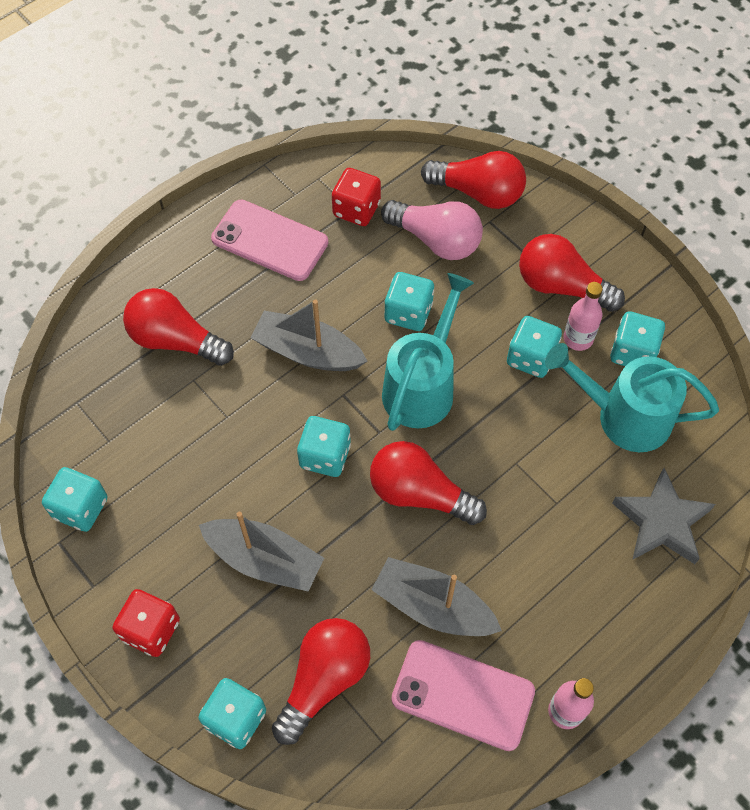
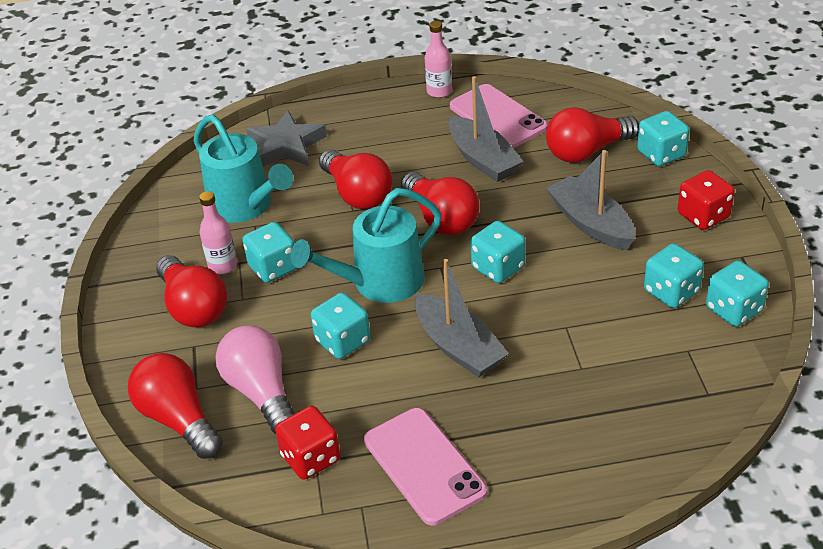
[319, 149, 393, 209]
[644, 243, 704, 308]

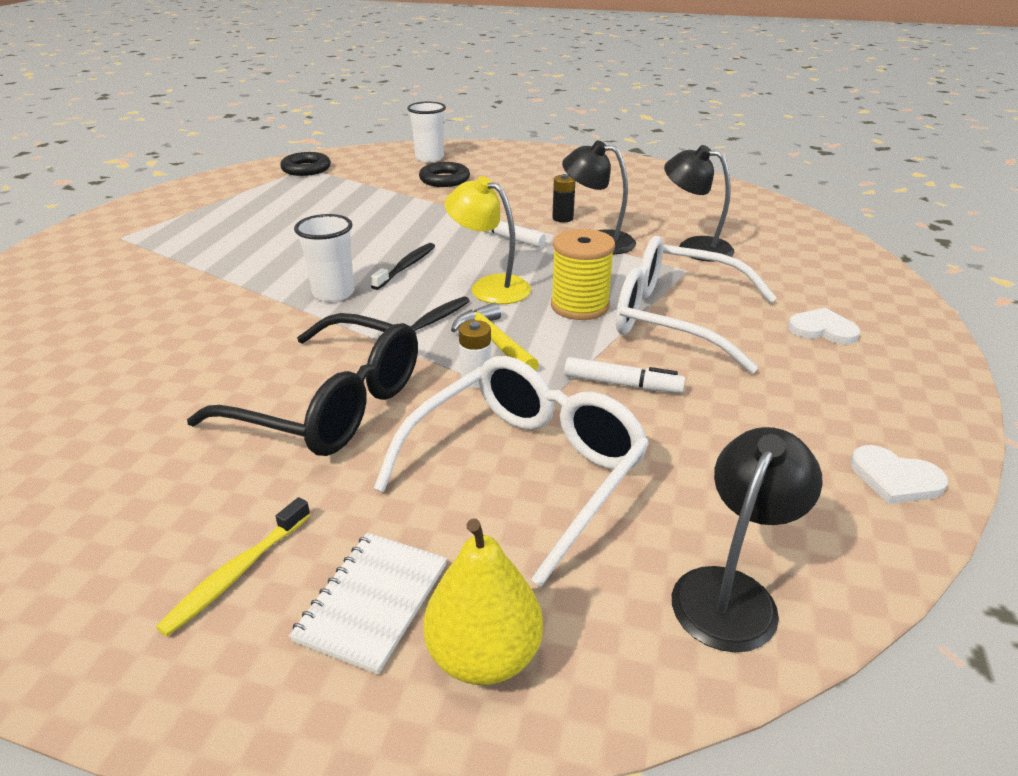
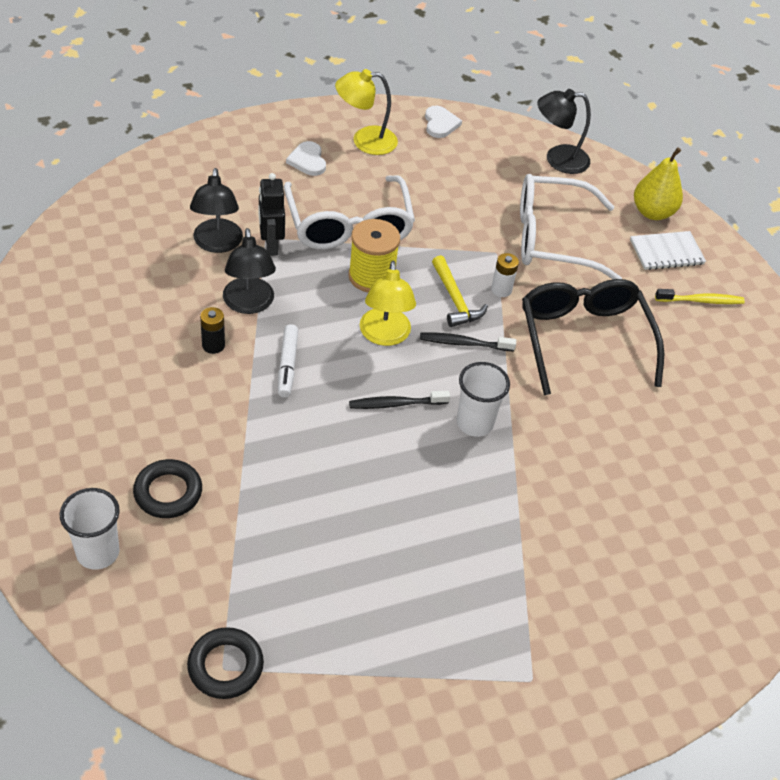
[432, 255, 488, 327]
[564, 357, 685, 393] (first image)
[335, 69, 398, 155]
[258, 173, 285, 256]

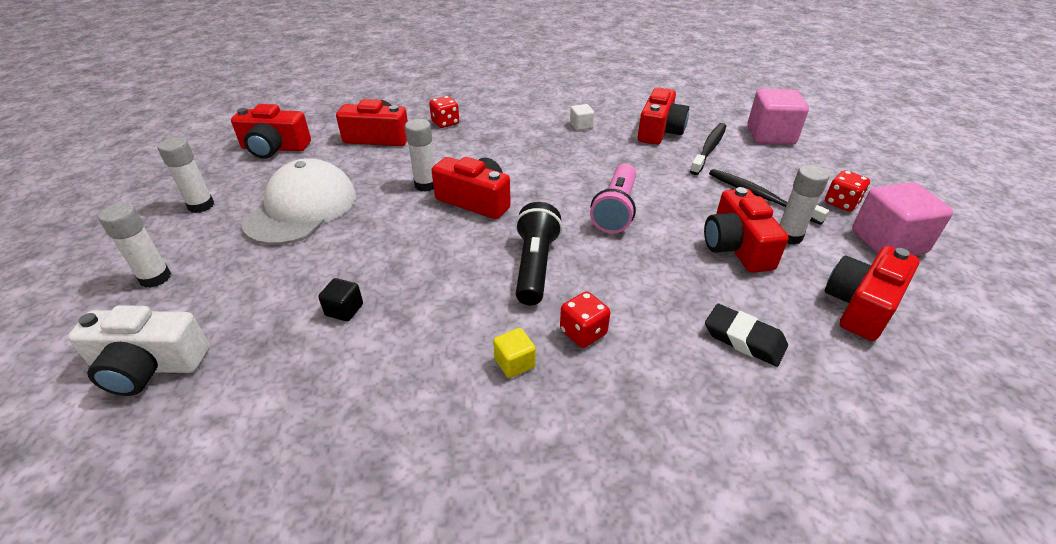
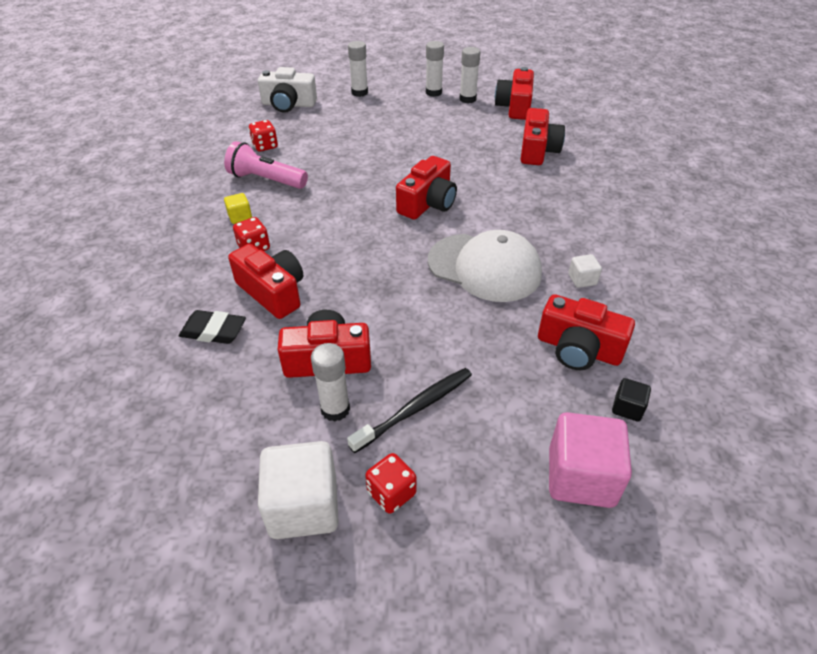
[249, 120, 278, 152]
[459, 47, 480, 103]
[690, 123, 726, 175] (first image)
[428, 230, 542, 302]
[224, 141, 308, 189]
[258, 441, 339, 539]
[515, 202, 562, 306] (first image)
[228, 244, 303, 319]
[612, 378, 651, 422]
[179, 310, 246, 344]
[258, 67, 317, 113]

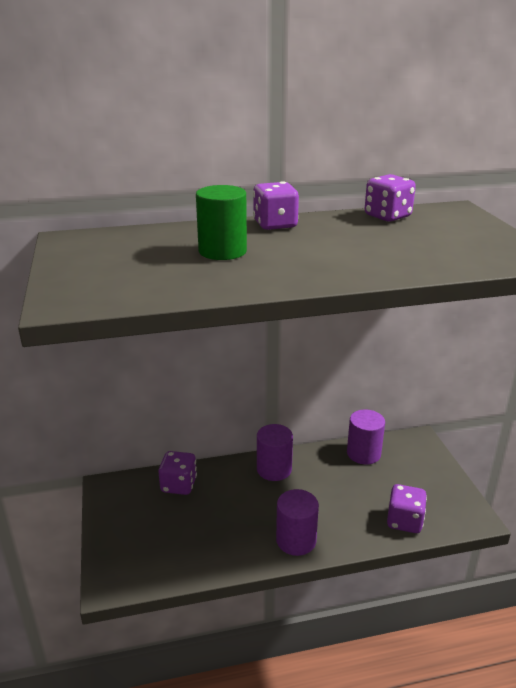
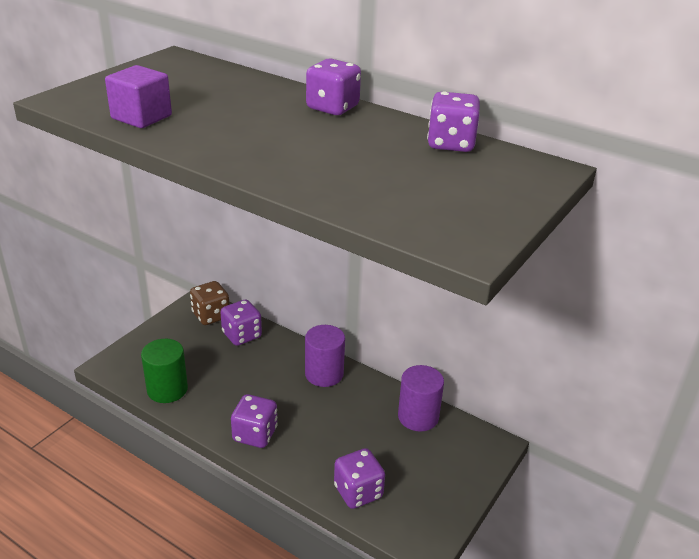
[141, 339, 188, 403]
[231, 394, 278, 448]
[105, 65, 172, 128]
[190, 281, 229, 325]

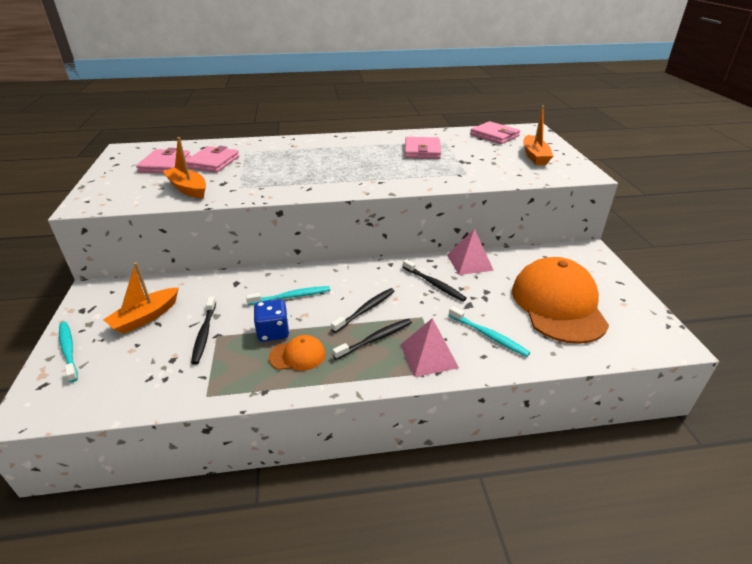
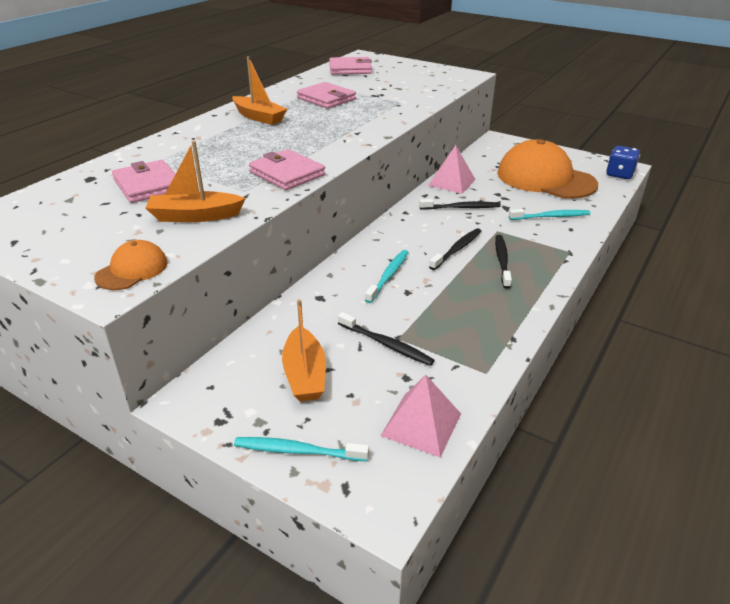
[232, 56, 287, 125]
[249, 149, 325, 190]
[429, 228, 482, 270]
[606, 146, 640, 179]
[381, 375, 461, 458]
[94, 240, 168, 290]

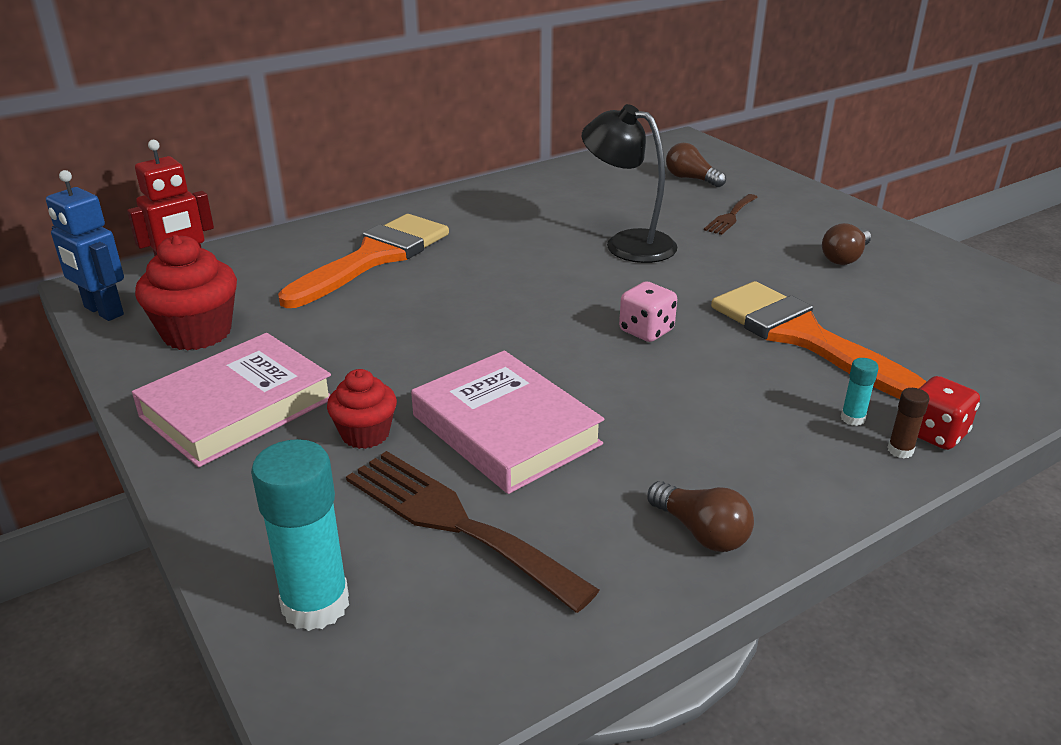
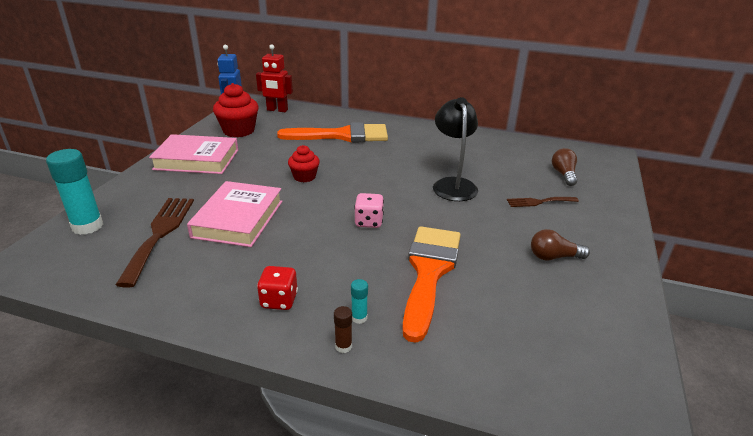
[288, 145, 320, 183]
[257, 266, 298, 310]
[647, 481, 754, 552] (first image)

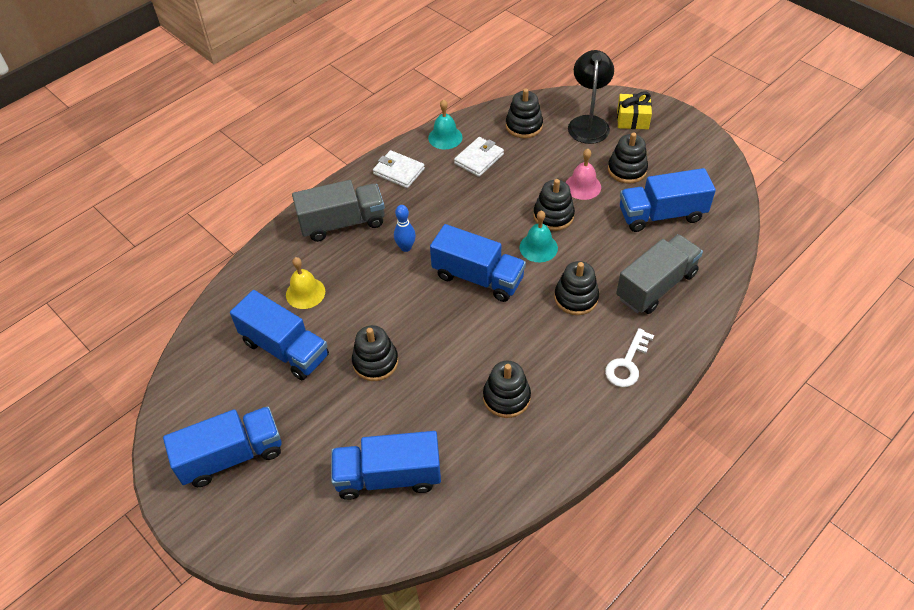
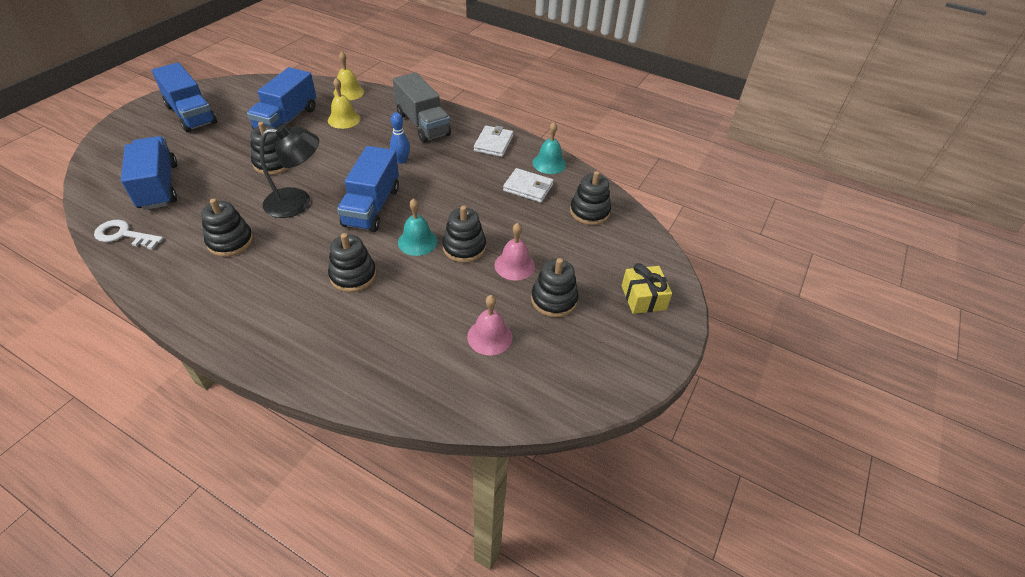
[259, 125, 319, 218]
[467, 295, 512, 355]
[616, 234, 703, 314] (first image)
[94, 220, 163, 250]
[334, 51, 364, 100]

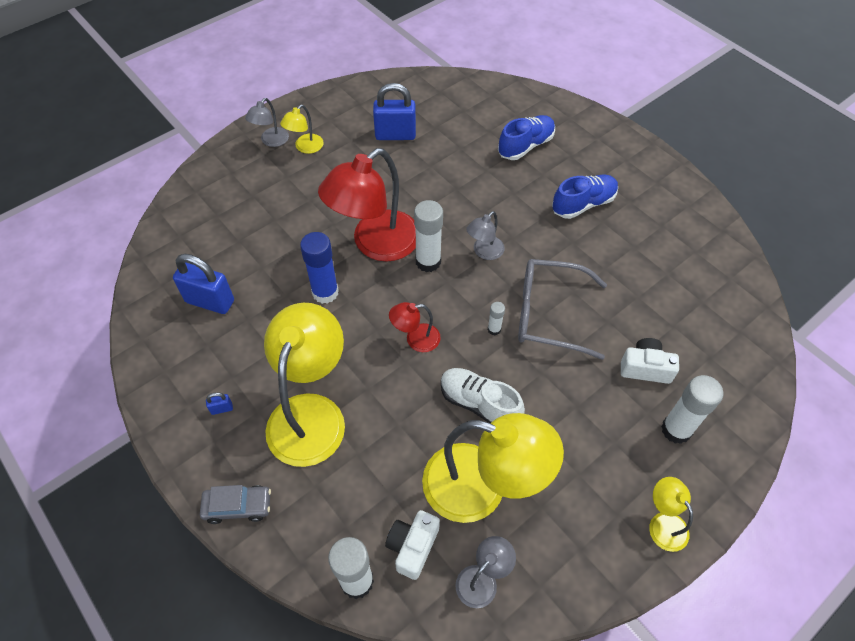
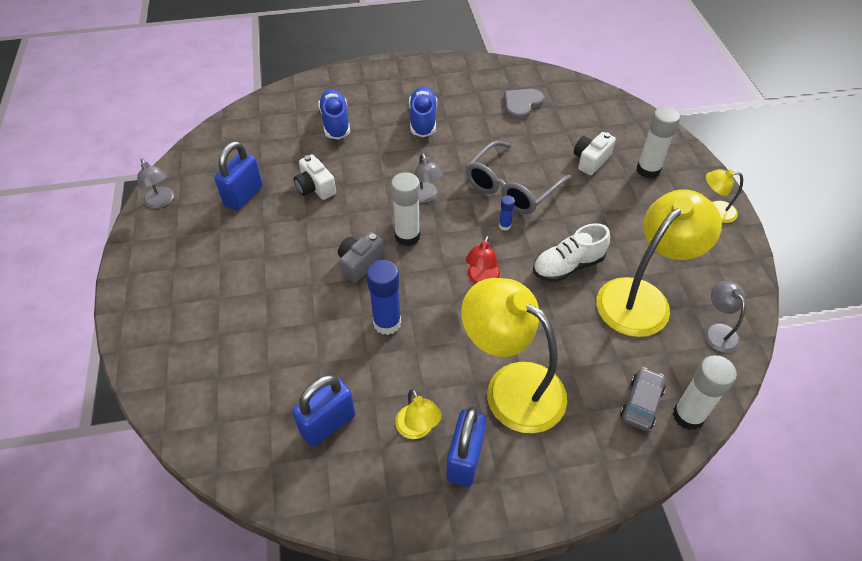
[137, 159, 174, 208]
[395, 389, 442, 439]
[338, 232, 385, 283]
[499, 195, 515, 231]
[446, 407, 486, 487]
[620, 367, 666, 431]
[294, 154, 336, 200]
[504, 89, 544, 120]

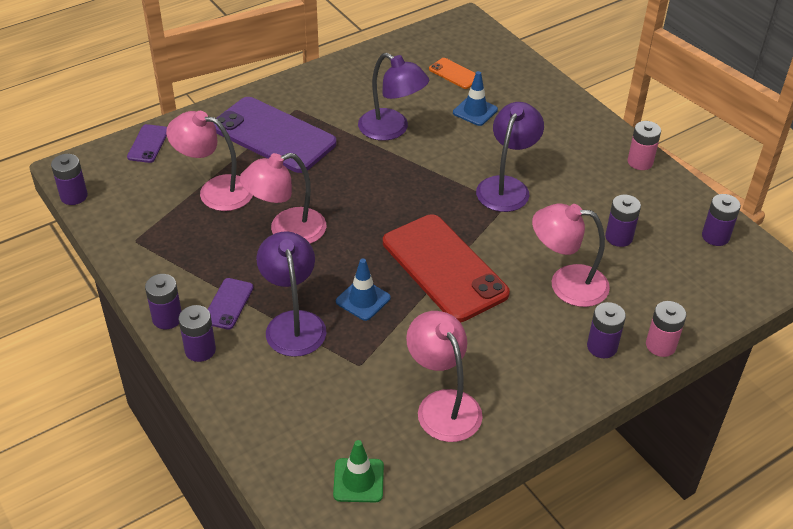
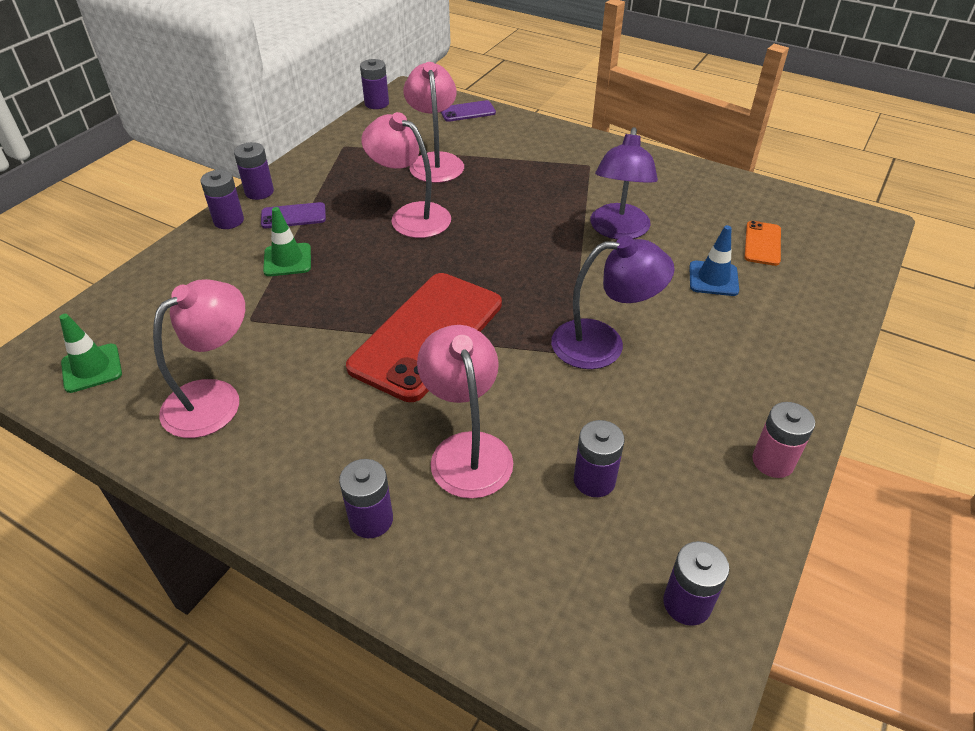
[214, 97, 336, 173] (first image)
[263, 207, 311, 276]
[336, 259, 391, 321] (first image)
[646, 301, 687, 357] (first image)

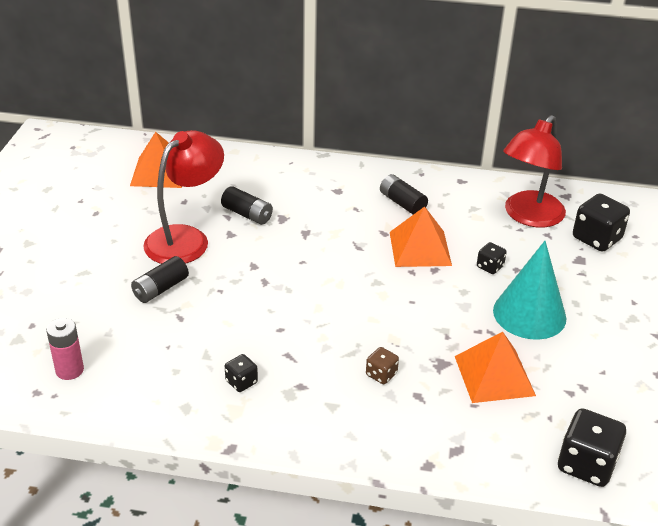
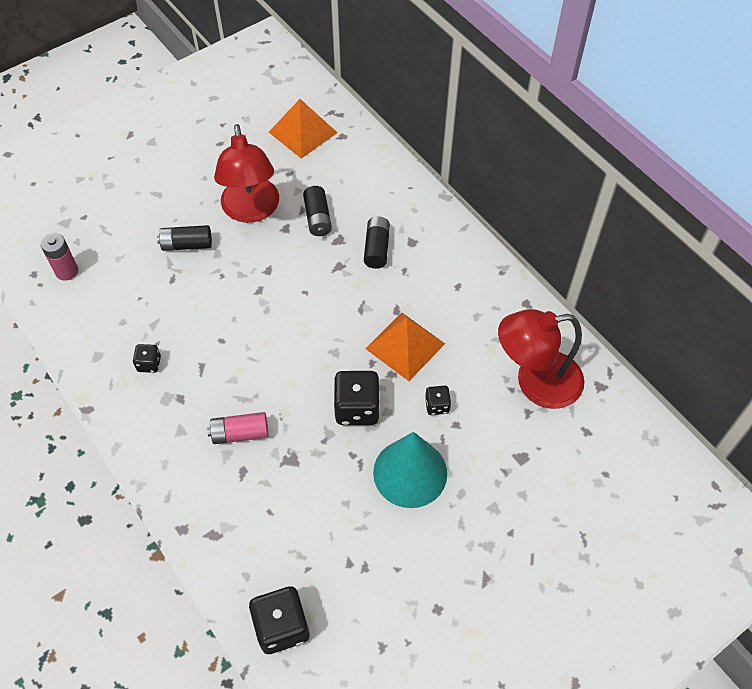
[214, 124, 279, 223]
[364, 216, 390, 269]
[334, 371, 380, 425]
[455, 332, 536, 403] (first image)
[207, 412, 268, 444]

